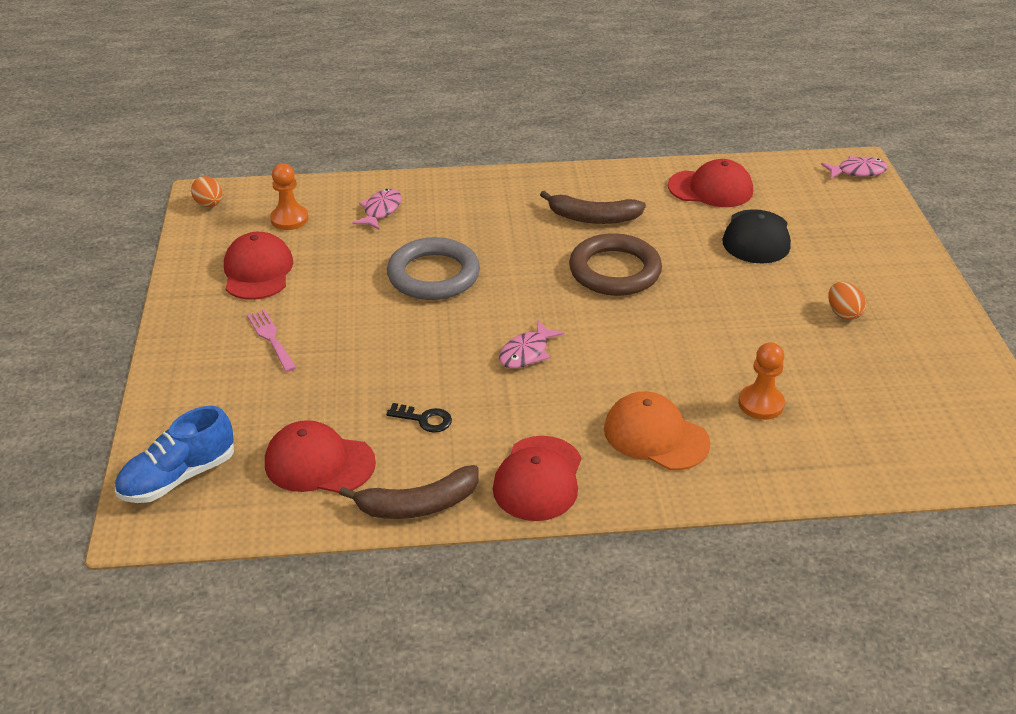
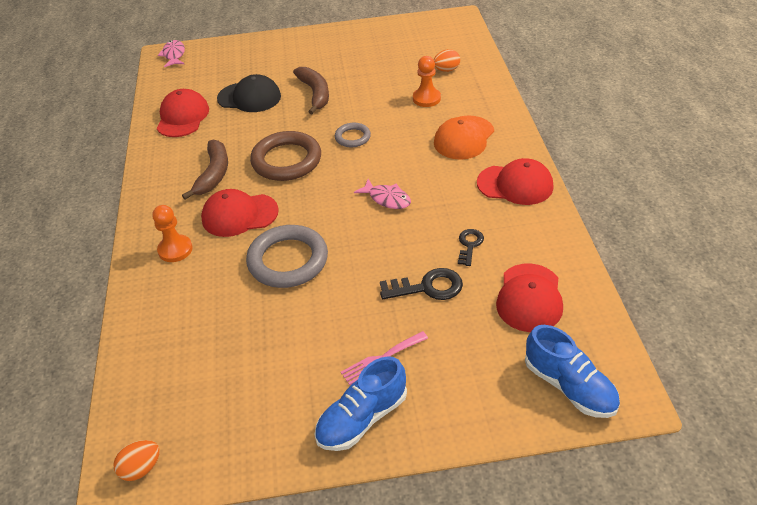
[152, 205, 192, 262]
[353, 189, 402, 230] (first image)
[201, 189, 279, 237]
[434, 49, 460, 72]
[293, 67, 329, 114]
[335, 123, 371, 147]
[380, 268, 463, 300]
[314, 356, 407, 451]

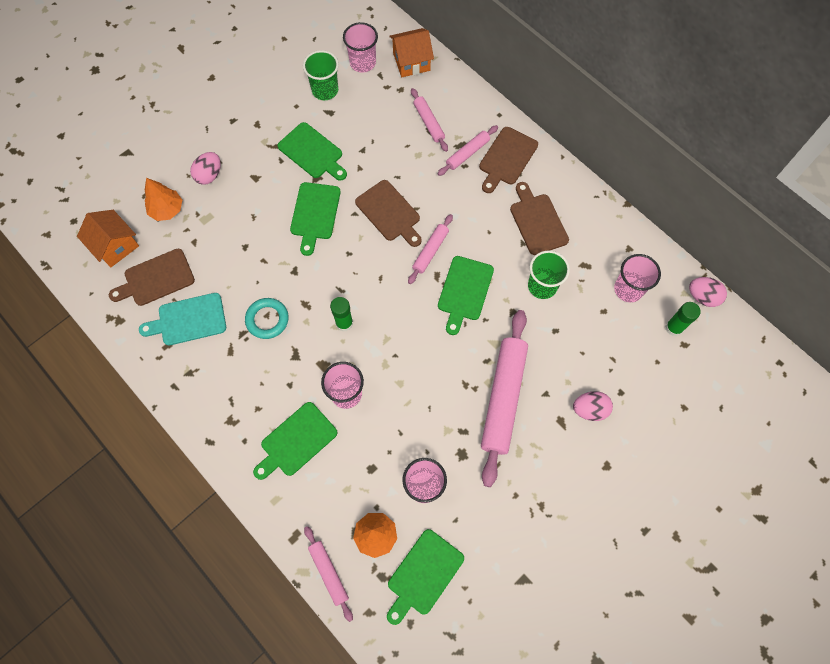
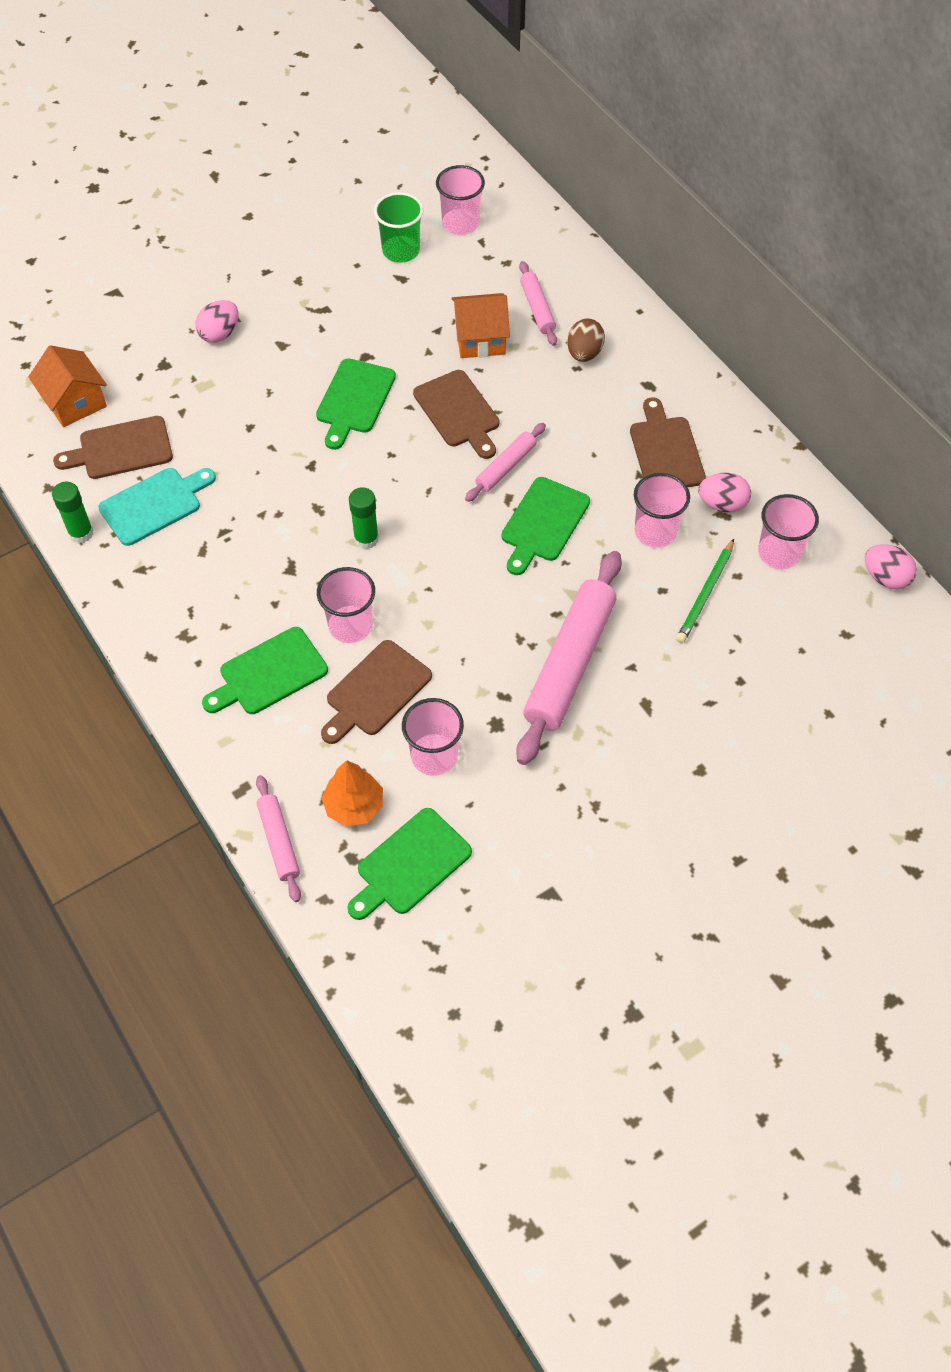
[452, 293, 510, 358]
[277, 122, 347, 181] (first image)
[567, 318, 605, 362]
[321, 640, 432, 744]
[145, 178, 182, 221] (first image)
[634, 473, 690, 548]
[98, 468, 216, 546]
[245, 298, 289, 339] (first image)
[52, 482, 93, 543]
[698, 473, 751, 513]
[676, 539, 734, 643]

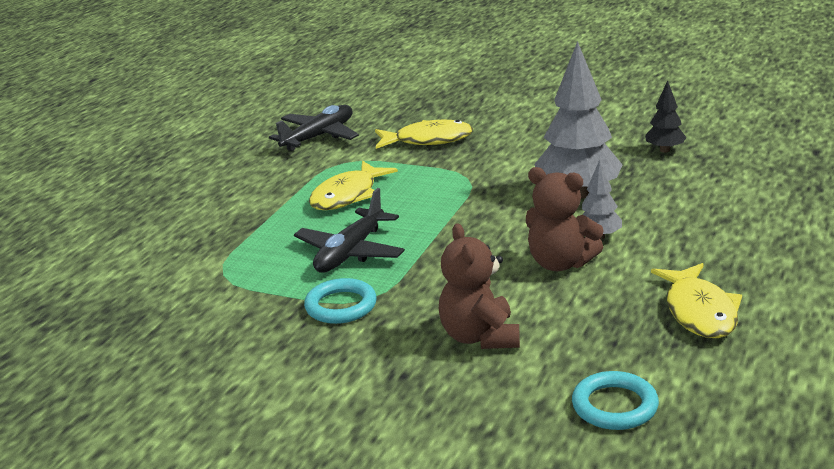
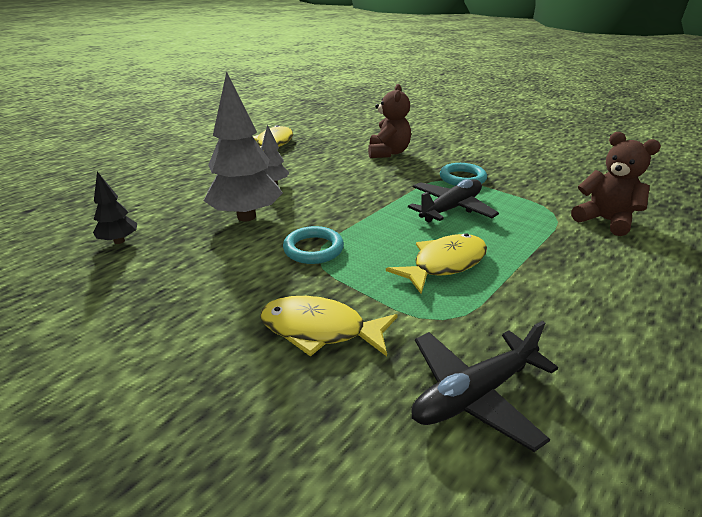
[571, 132, 661, 236]
[283, 226, 344, 264]

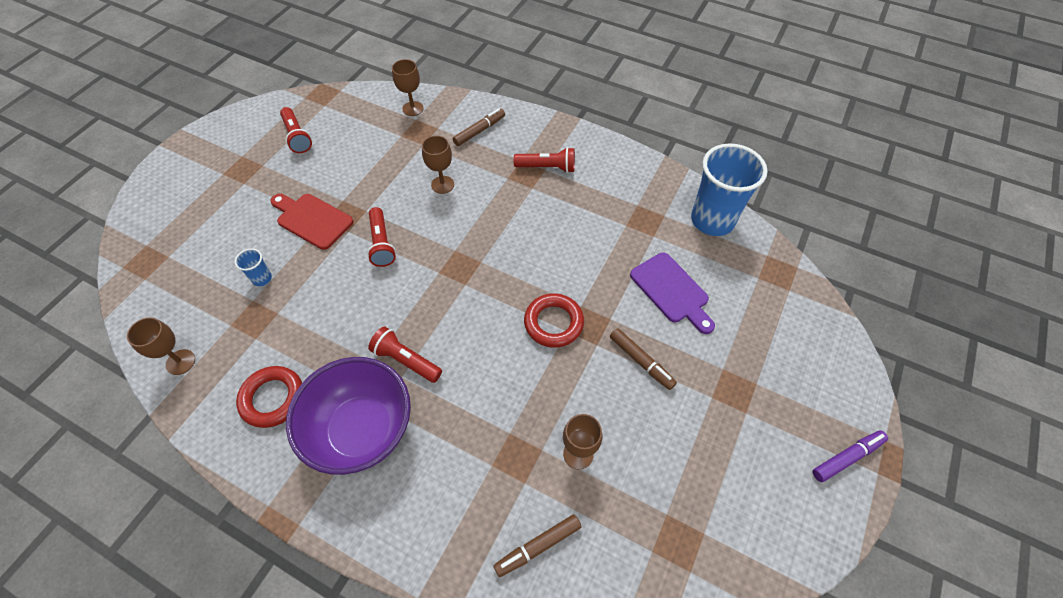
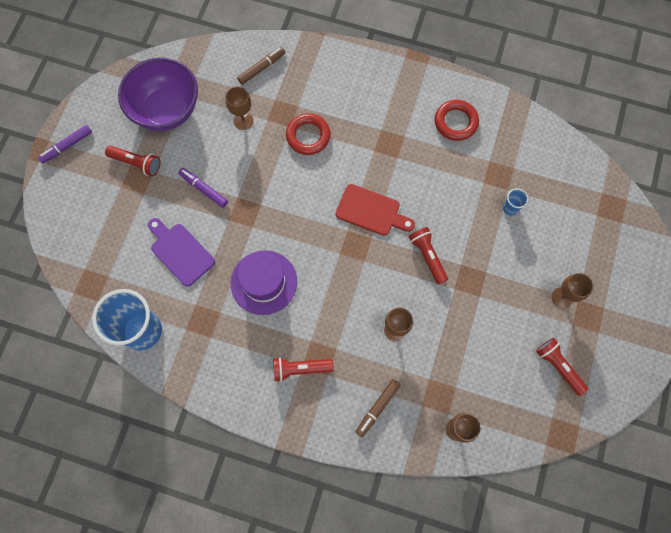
[336, 184, 415, 236]
[286, 113, 331, 155]
[552, 273, 593, 308]
[105, 146, 161, 176]
[178, 168, 228, 208]
[118, 58, 198, 131]
[231, 250, 297, 315]

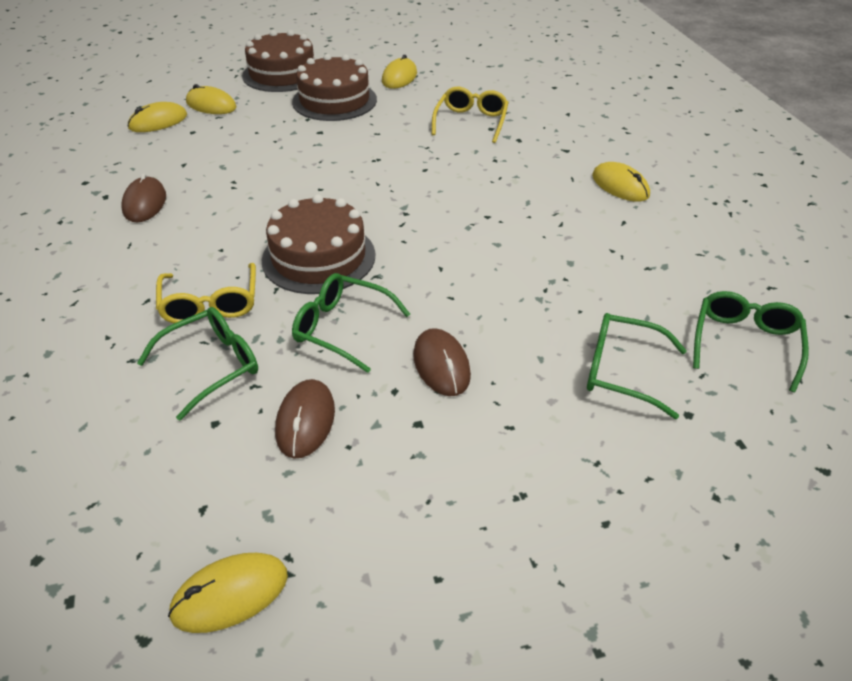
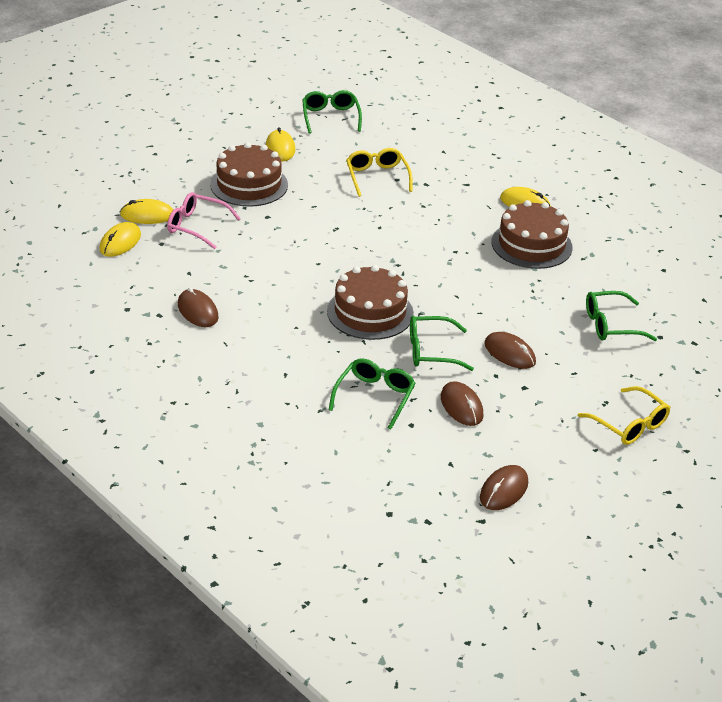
[492, 200, 573, 269]
[578, 386, 670, 445]
[302, 90, 362, 134]
[480, 465, 528, 510]
[167, 192, 241, 249]

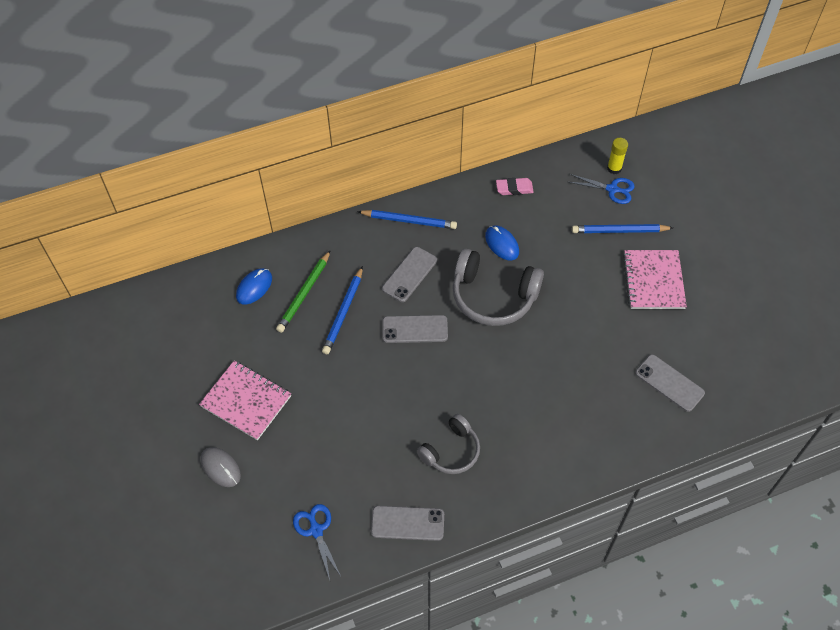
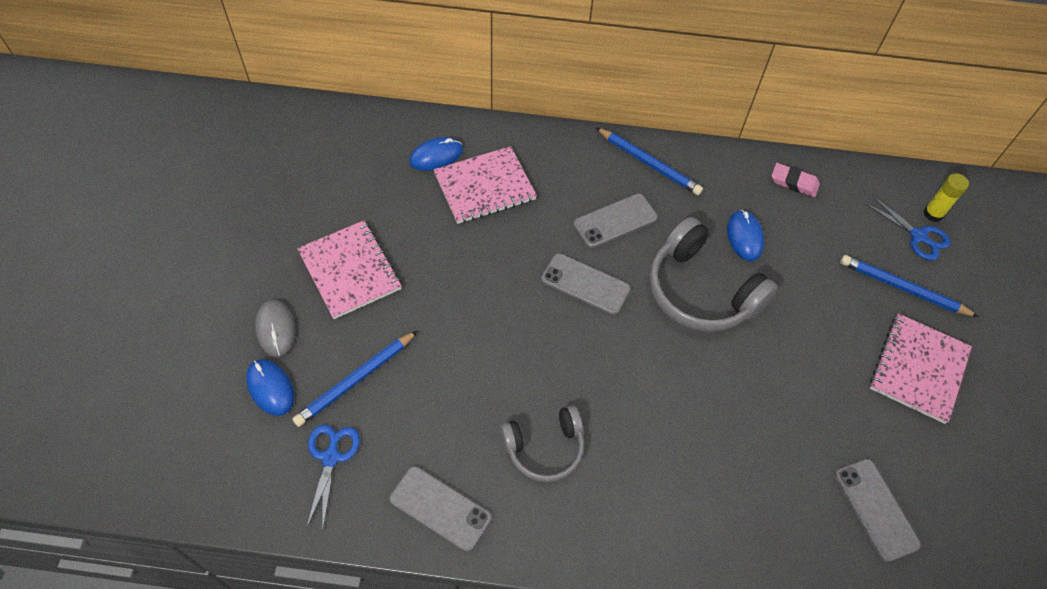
[433, 146, 537, 224]
[292, 330, 418, 427]
[246, 359, 294, 416]

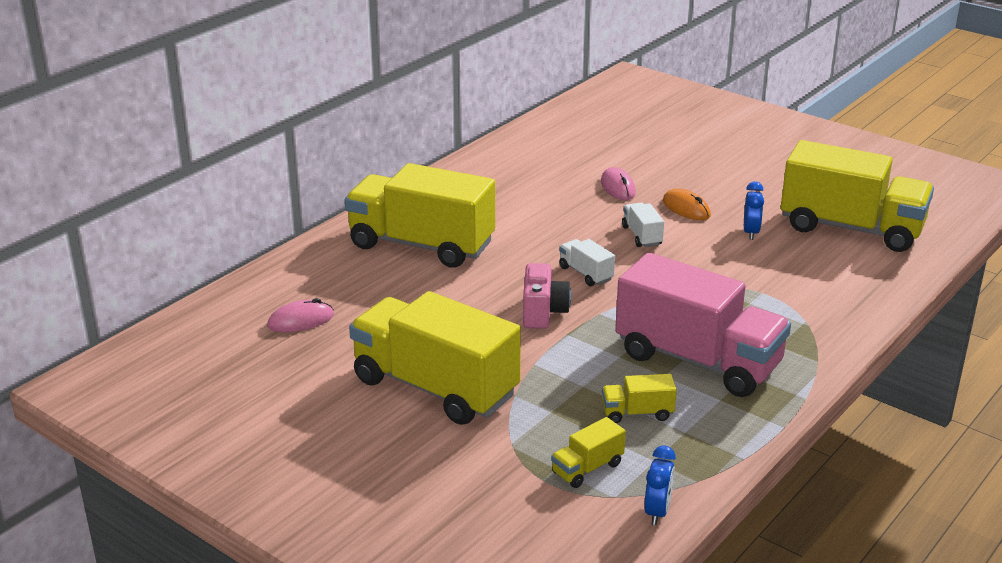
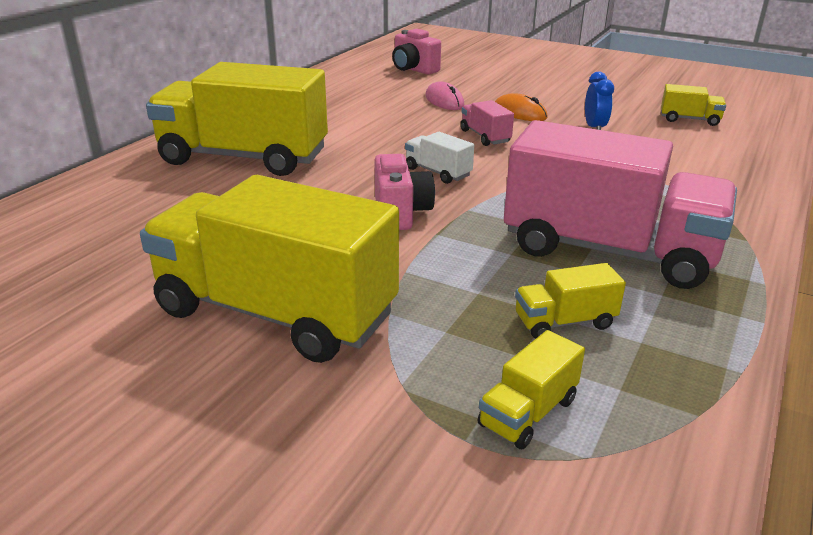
[661, 84, 726, 126]
[461, 100, 514, 146]
[267, 298, 334, 332] (first image)
[644, 446, 676, 525] (first image)
[392, 29, 441, 75]

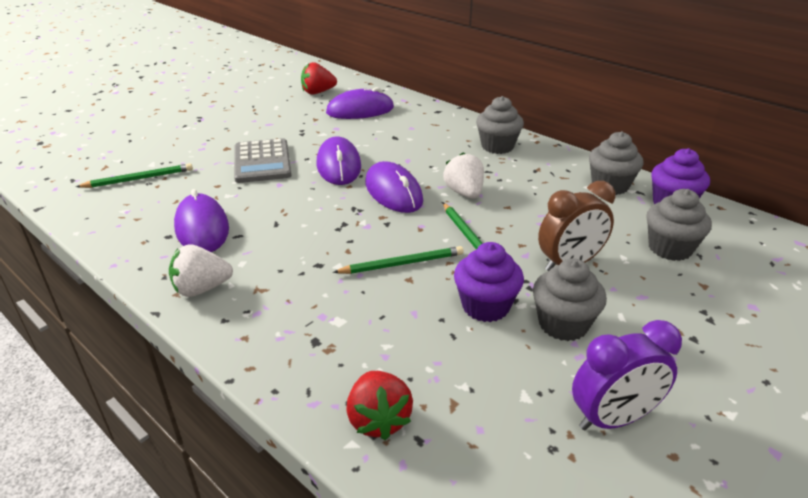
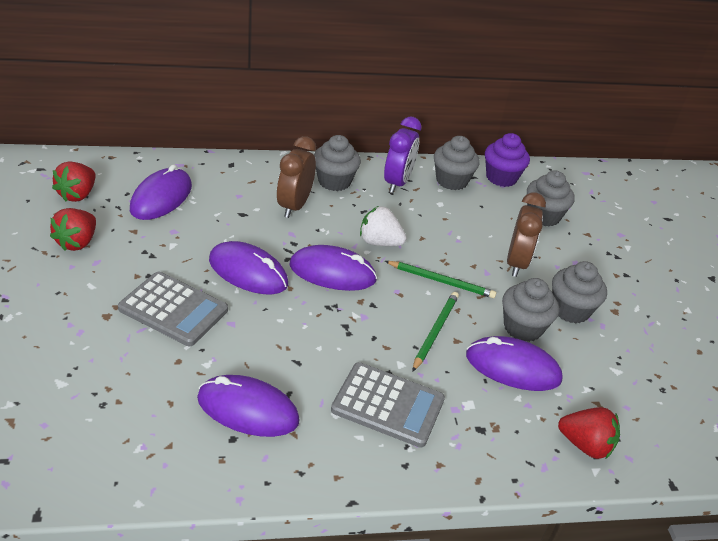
[76, 163, 193, 188] (first image)
[502, 278, 559, 342]
[169, 244, 233, 297] (first image)
[384, 117, 421, 193]
[277, 136, 316, 218]
[50, 208, 96, 251]
[466, 336, 562, 391]
[331, 362, 445, 448]

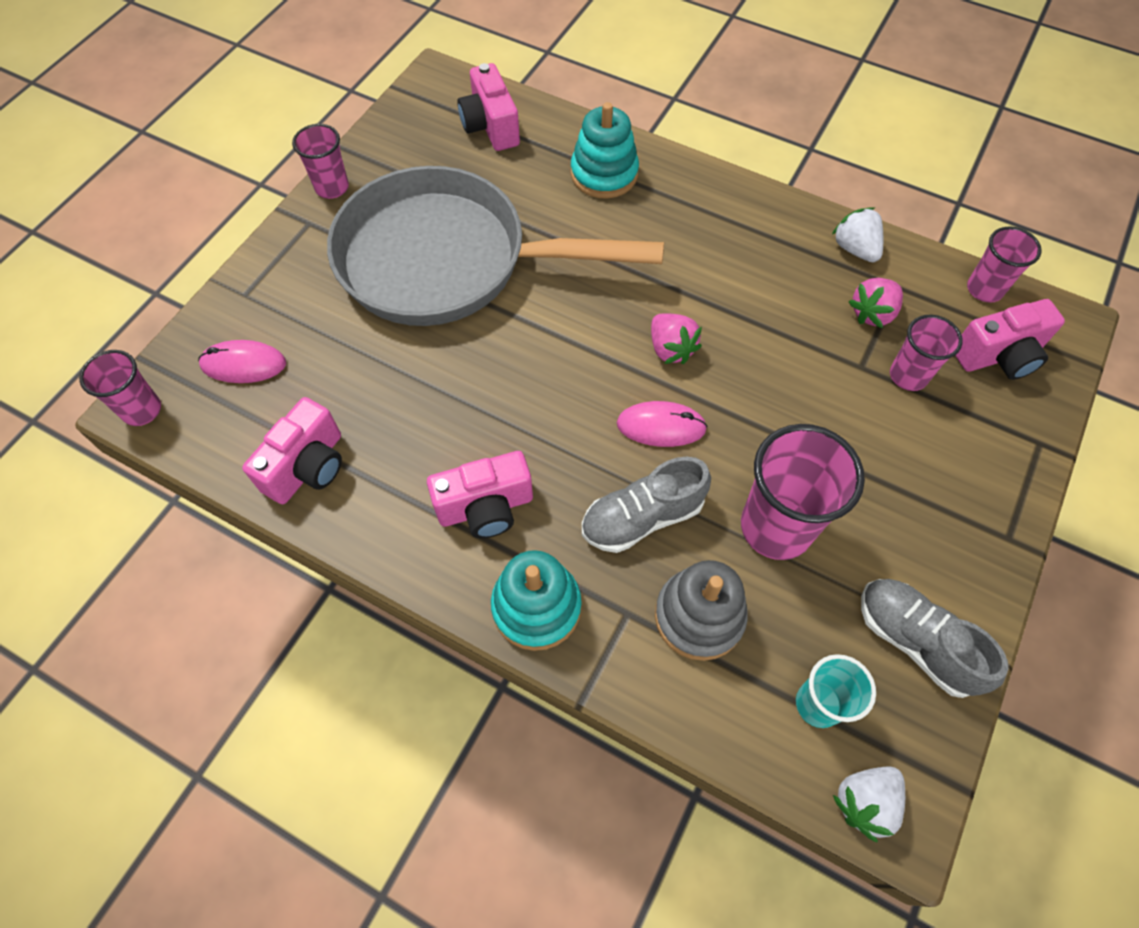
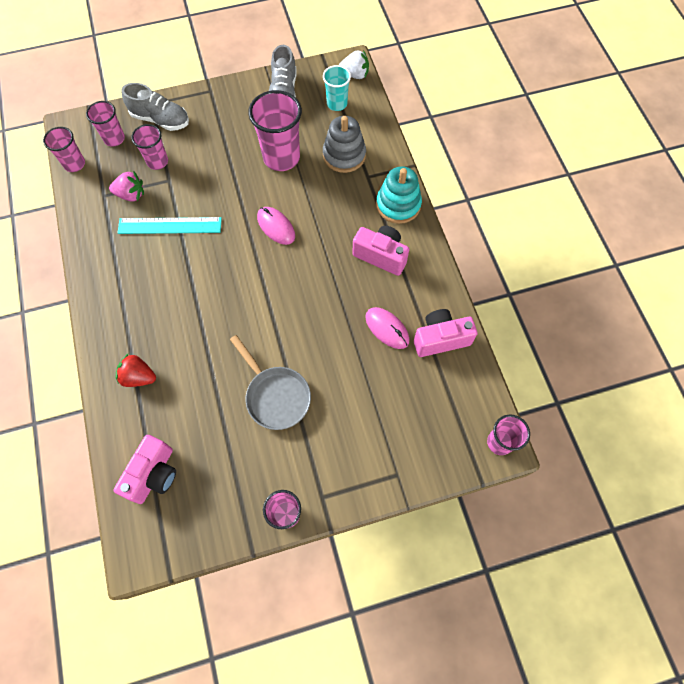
[116, 354, 156, 387]
[230, 335, 311, 430]
[832, 207, 883, 262] (first image)
[86, 101, 125, 147]
[651, 314, 702, 364] (first image)
[365, 307, 409, 349]
[122, 83, 189, 131]
[117, 217, 222, 234]

